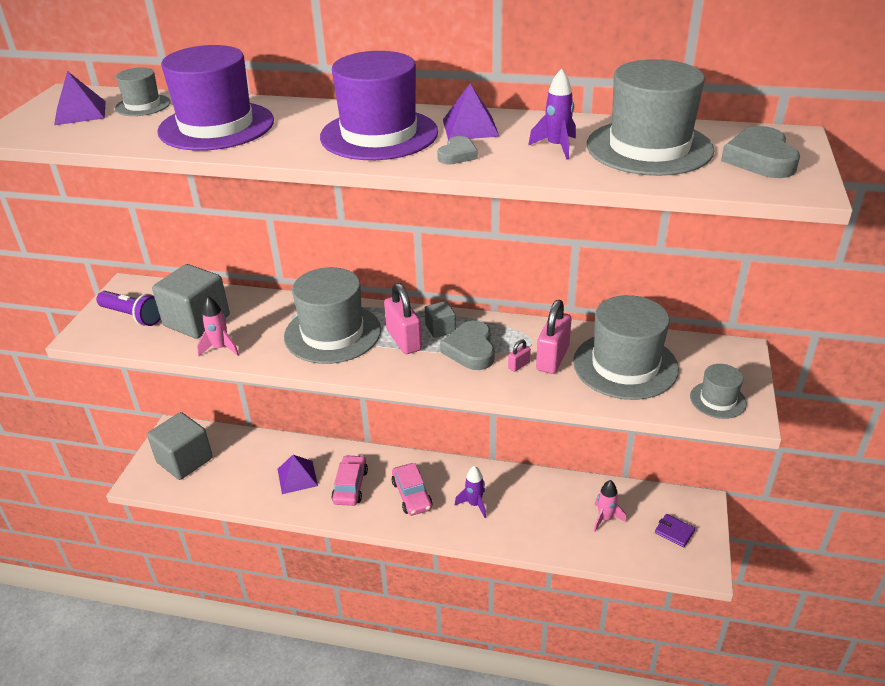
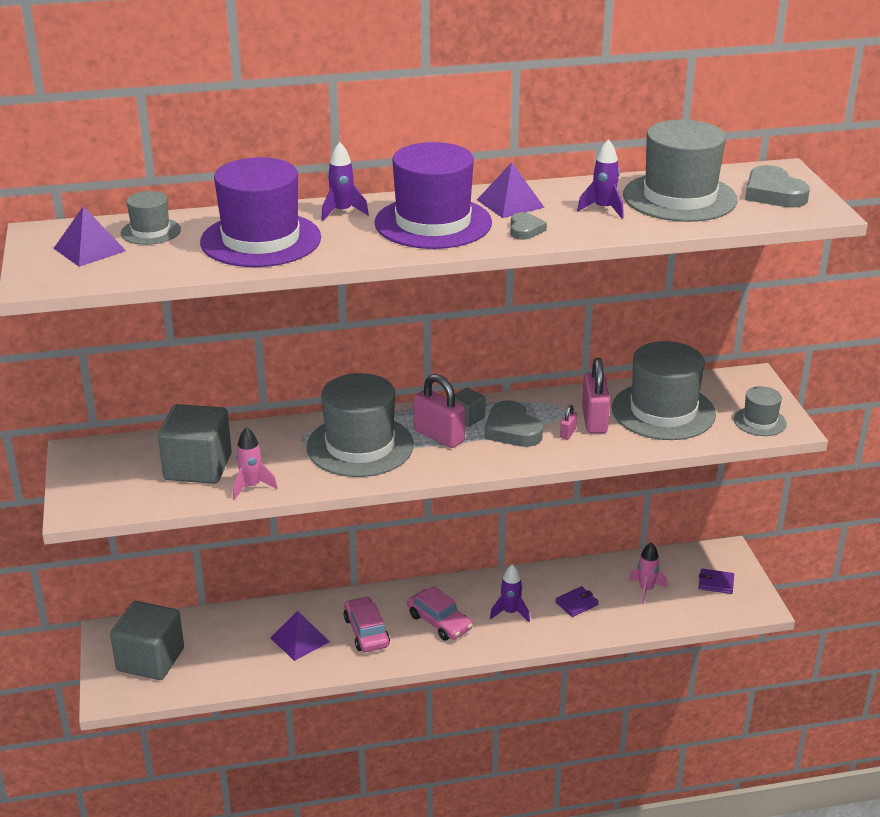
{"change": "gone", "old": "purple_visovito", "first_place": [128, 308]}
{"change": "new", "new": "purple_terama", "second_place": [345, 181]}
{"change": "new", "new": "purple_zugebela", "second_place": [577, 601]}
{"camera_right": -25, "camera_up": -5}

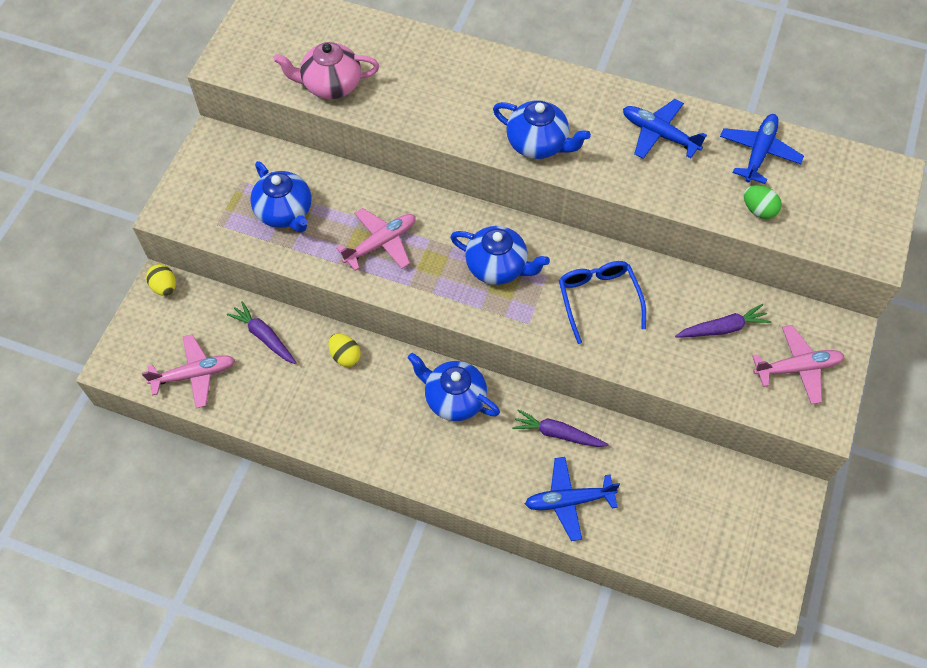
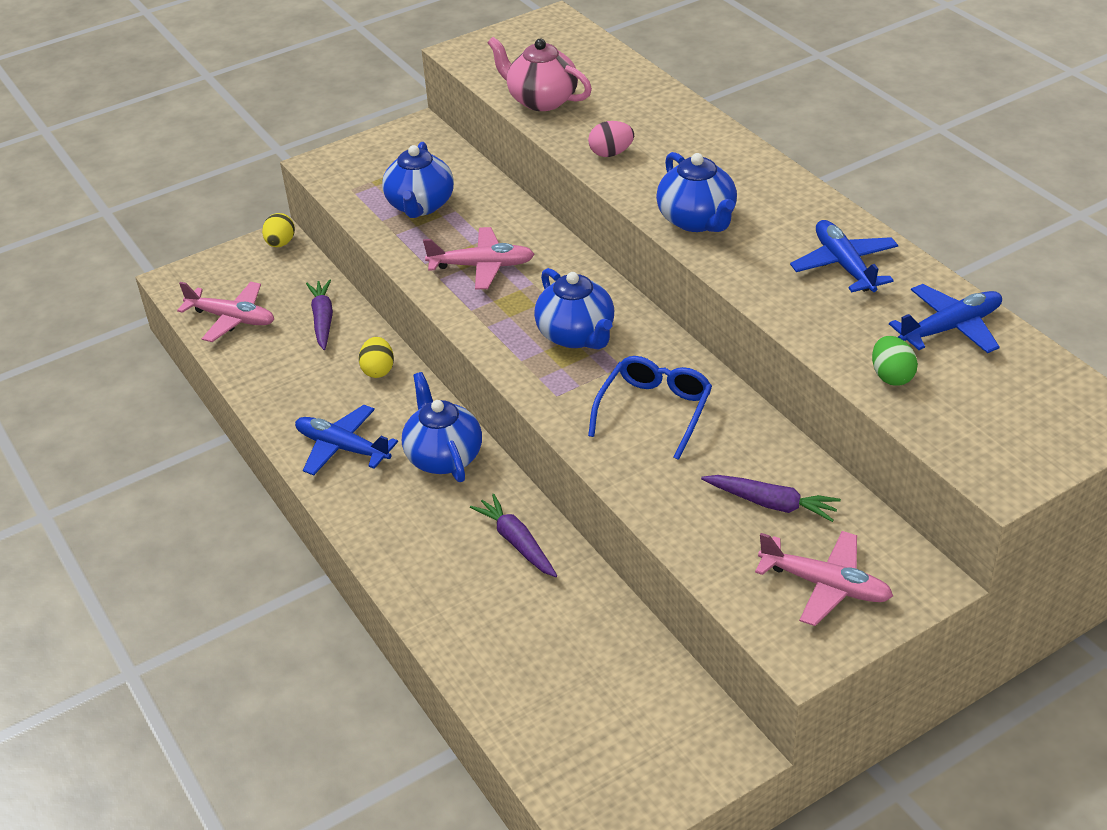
{"change": "new", "new": "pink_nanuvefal", "second_place": [611, 139]}
{"change": "shifted", "old": "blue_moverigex", "first_place": [572, 499], "second_place": [346, 440]}
{"camera_right": 40, "camera_up": -20}

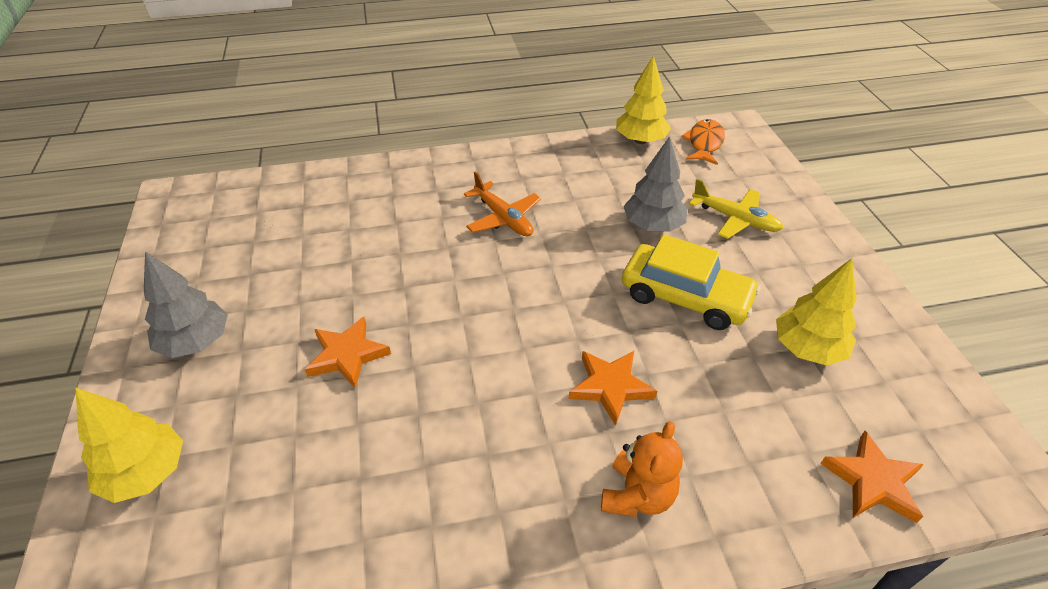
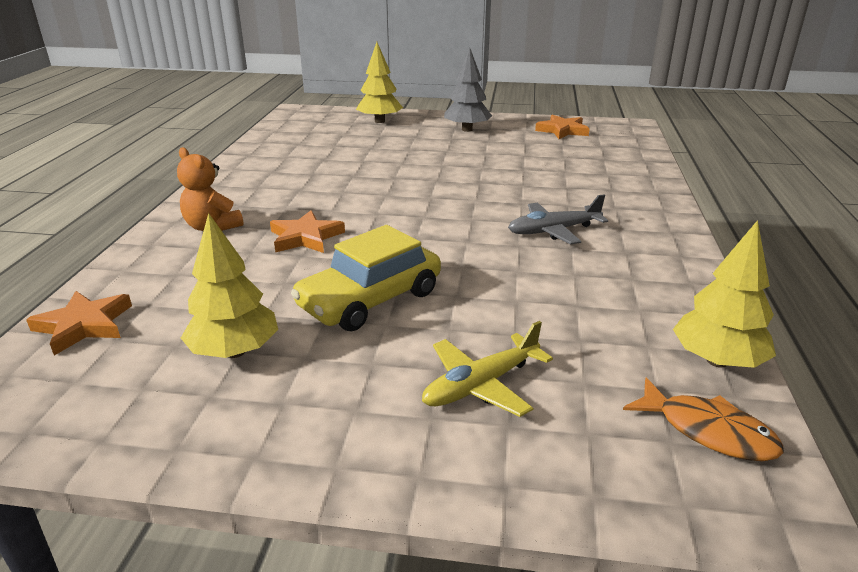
{"change": "gone", "old": "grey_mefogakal", "first_place": [655, 184]}
{"change": "shifted", "old": "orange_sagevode", "first_place": [348, 353], "second_place": [562, 127]}
{"change": "repainted", "old": "orange_moverigex", "new": "grey_moverigex", "first_place": [502, 204], "second_place": [558, 219]}
{"camera_right": 110, "camera_up": -15}

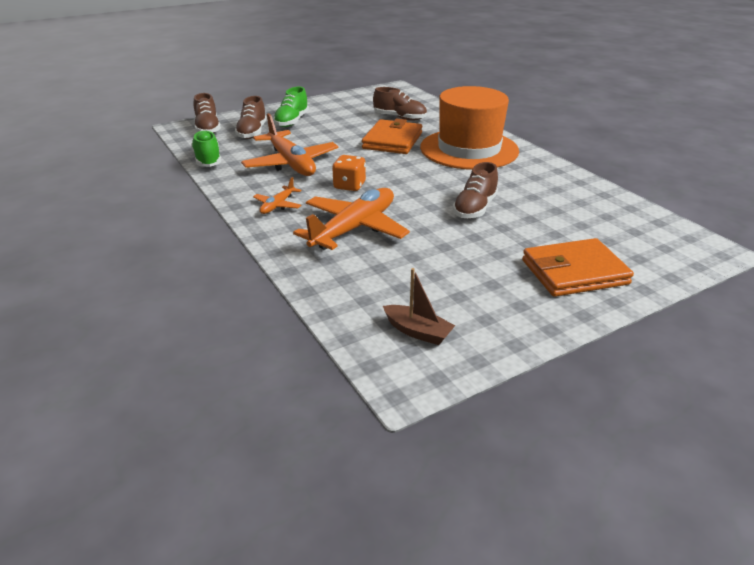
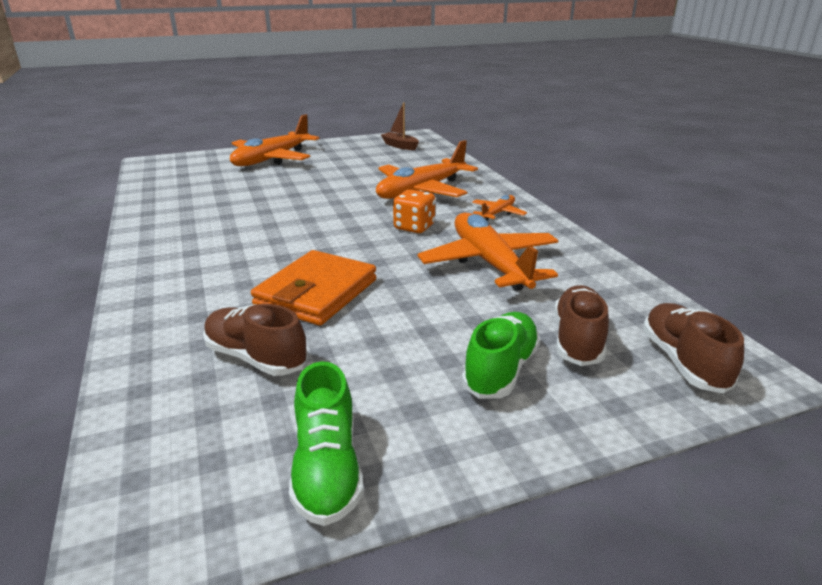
{"change": "gone", "old": "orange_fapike", "first_place": [469, 128]}
{"change": "gone", "old": "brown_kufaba", "first_place": [475, 190]}
{"change": "shifted", "old": "green_kufaba", "first_place": [206, 148], "second_place": [326, 443]}
{"change": "swapped", "old": "orange_zugebela", "new": "orange_moverigex", "first_place": [578, 267], "second_place": [275, 140]}
{"camera_right": -170, "camera_up": -5}

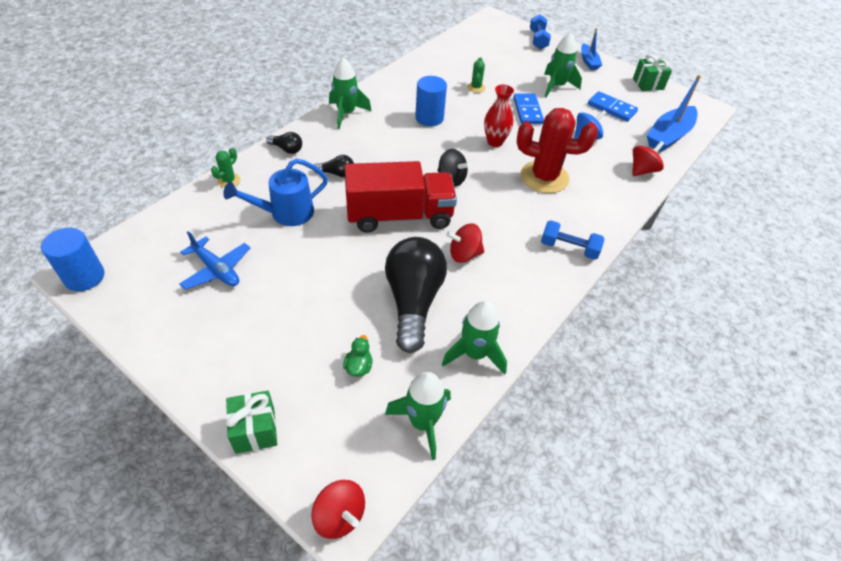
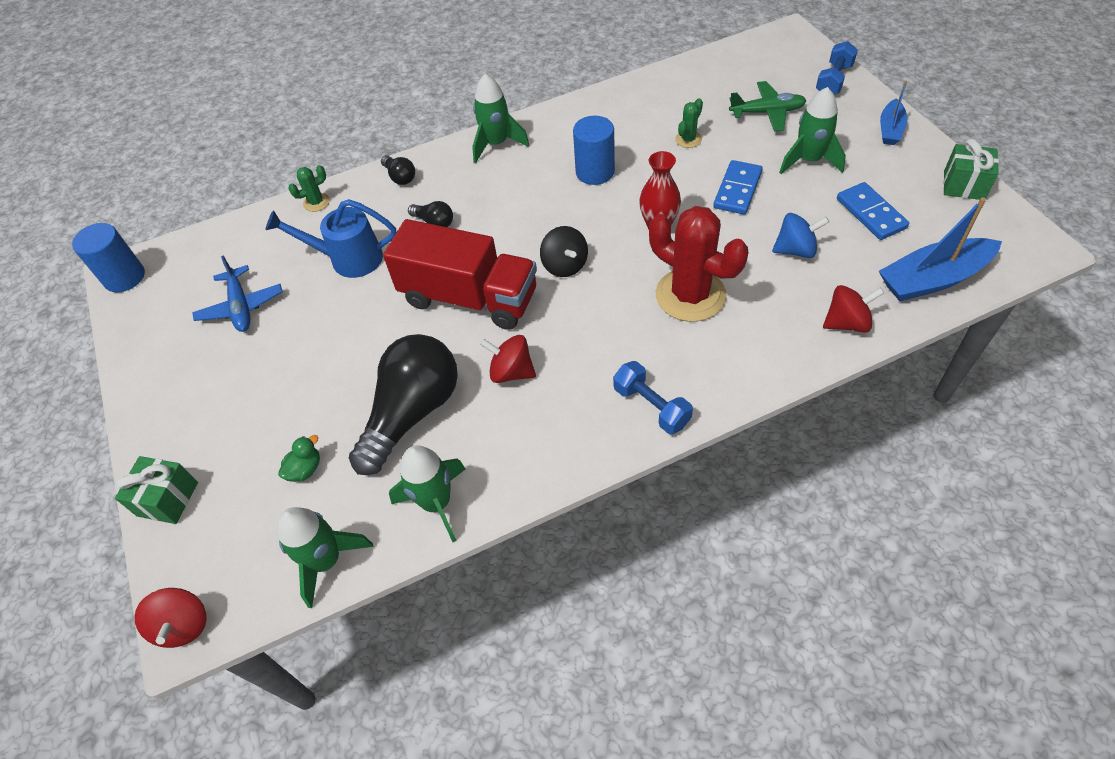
{"change": "new", "new": "green_moverigex", "second_place": [767, 106]}
{"camera_right": 35, "camera_up": 5}

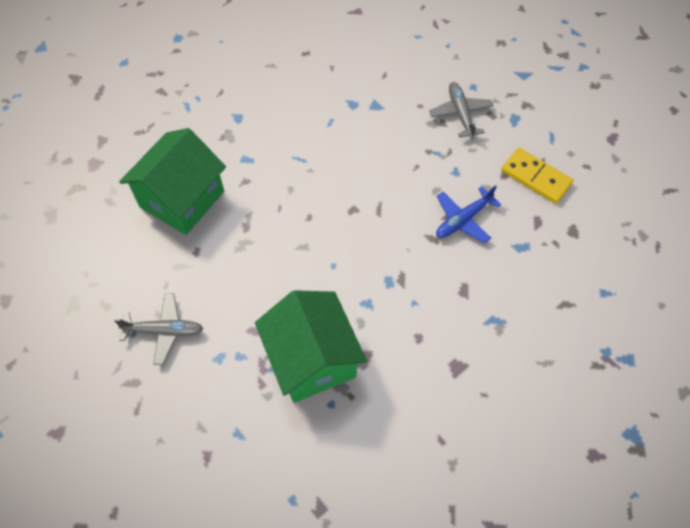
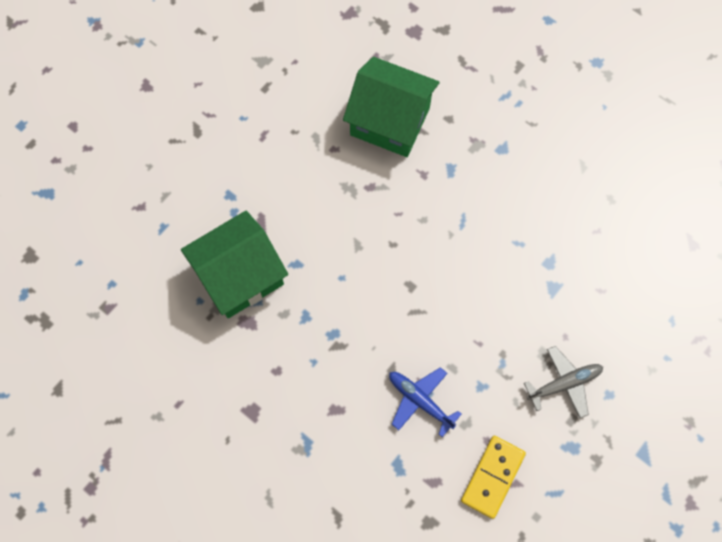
{"change": "gone", "old": "grey_moverigex", "first_place": [158, 329]}
{"camera_right": 80, "camera_up": 10}

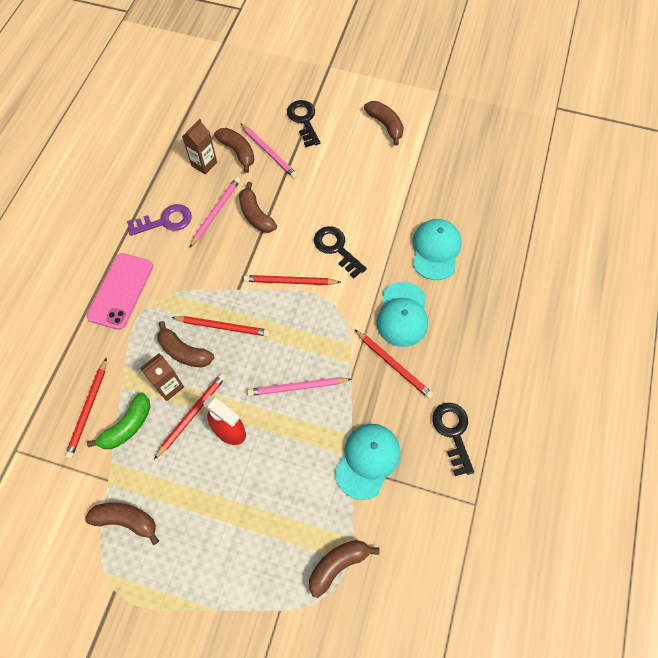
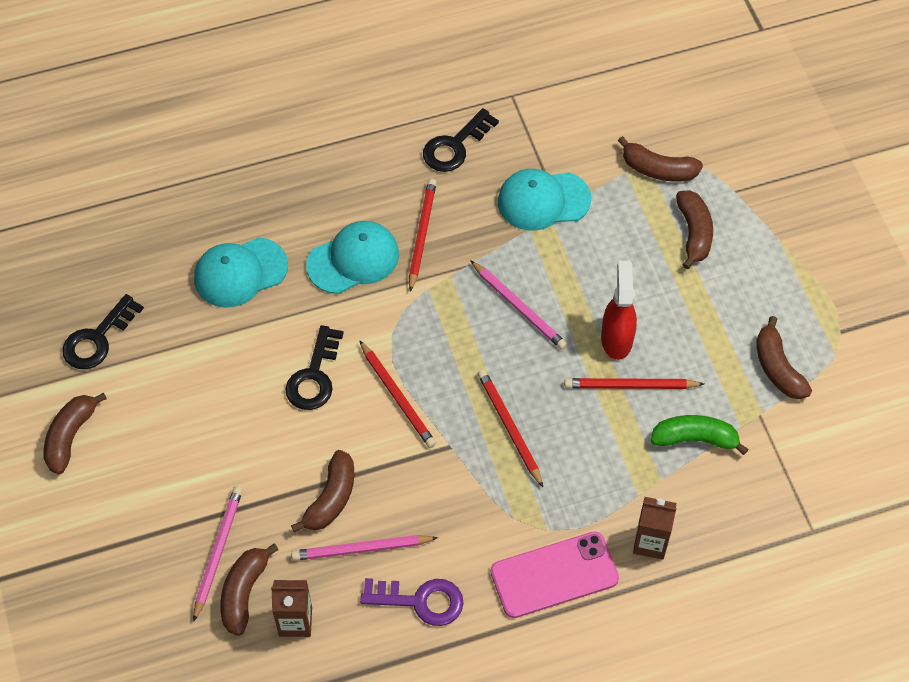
{"change": "gone", "old": "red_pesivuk", "first_place": [86, 408]}
{"change": "shifted", "old": "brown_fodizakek", "first_place": [162, 377], "second_place": [654, 528]}
{"change": "shifted", "old": "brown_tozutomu", "first_place": [185, 344], "second_place": [694, 229]}
{"change": "shifted", "old": "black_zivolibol", "first_place": [303, 123], "second_place": [103, 331]}
{"change": "rotated", "old": "purple_zivolibol", "first_place": [159, 220], "second_place": [412, 602], "degrees": 150}
{"camera_right": -125, "camera_up": -5}

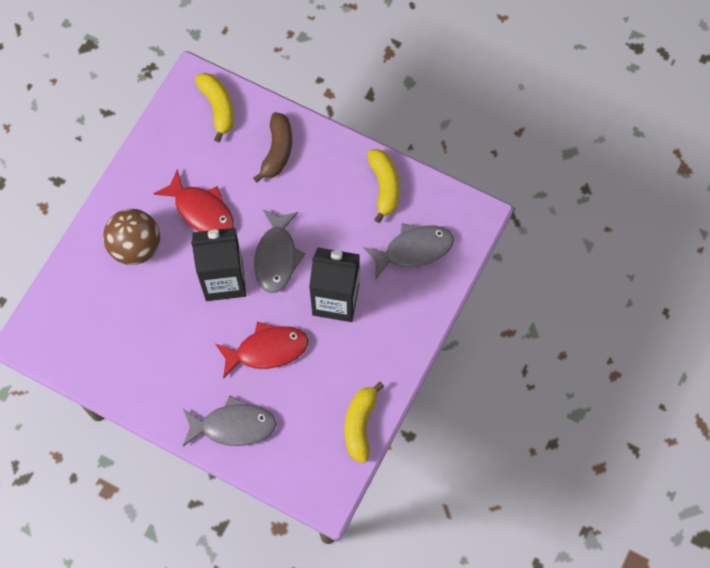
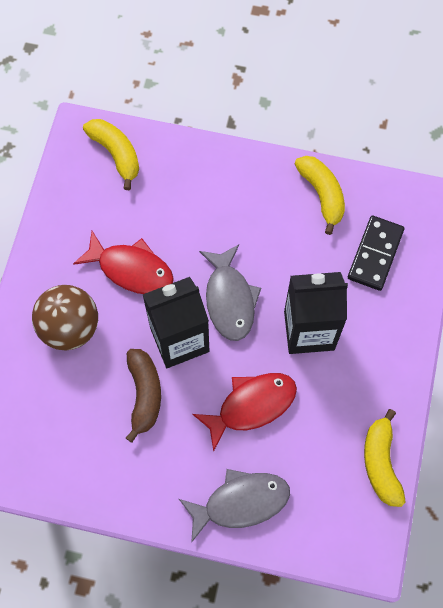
{"change": "shifted", "old": "brown_tozutomu", "first_place": [272, 147], "second_place": [143, 396]}
{"change": "swapped", "old": "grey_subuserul", "new": "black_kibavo", "first_place": [408, 251], "second_place": [376, 253]}
{"camera_right": -15, "camera_up": 0}

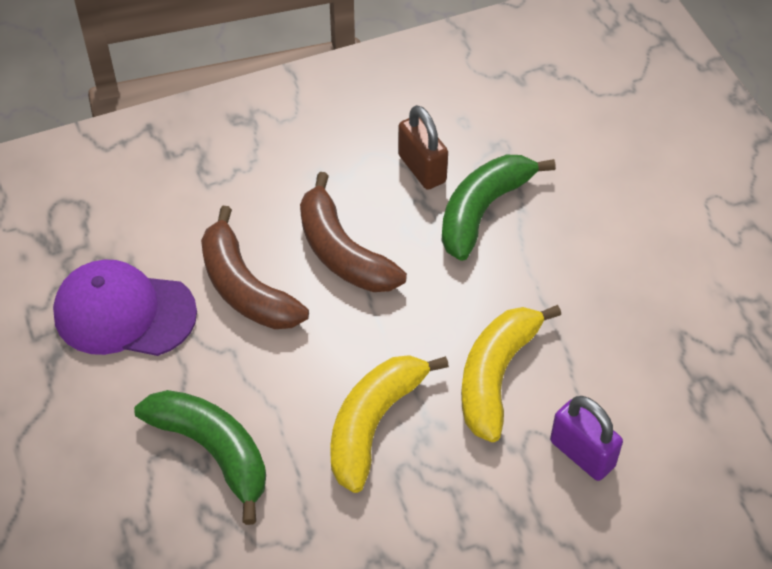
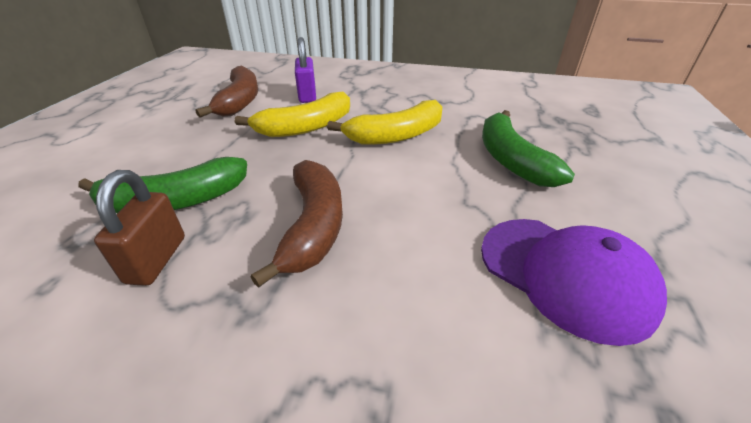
{"change": "shifted", "old": "brown_tozutomu", "first_place": [255, 267], "second_place": [227, 92]}
{"camera_right": -145, "camera_up": -15}

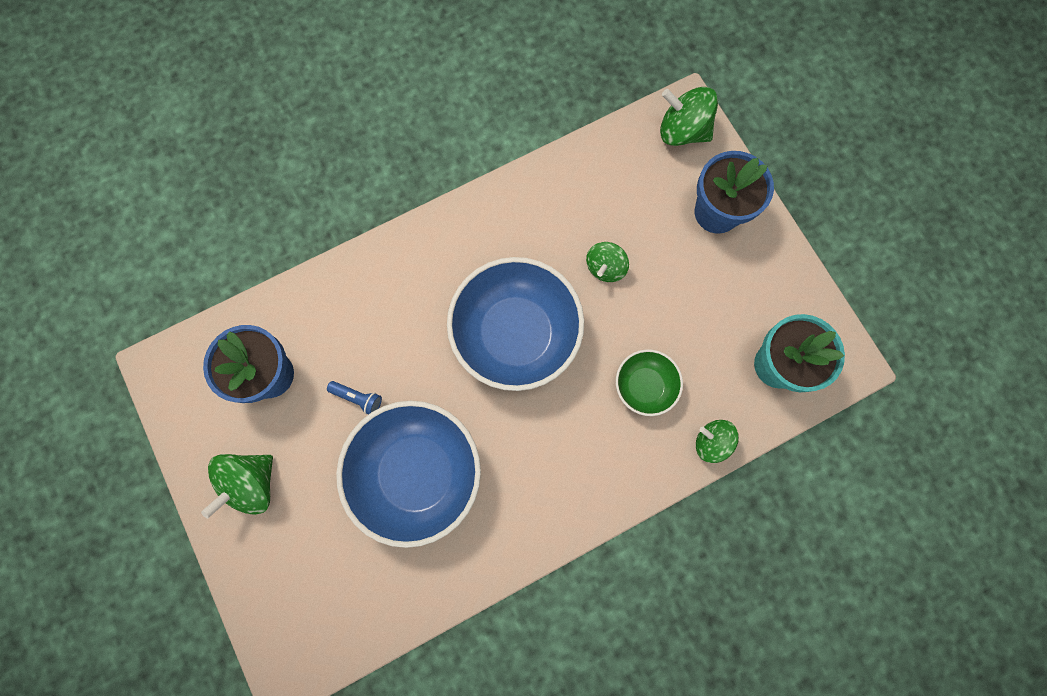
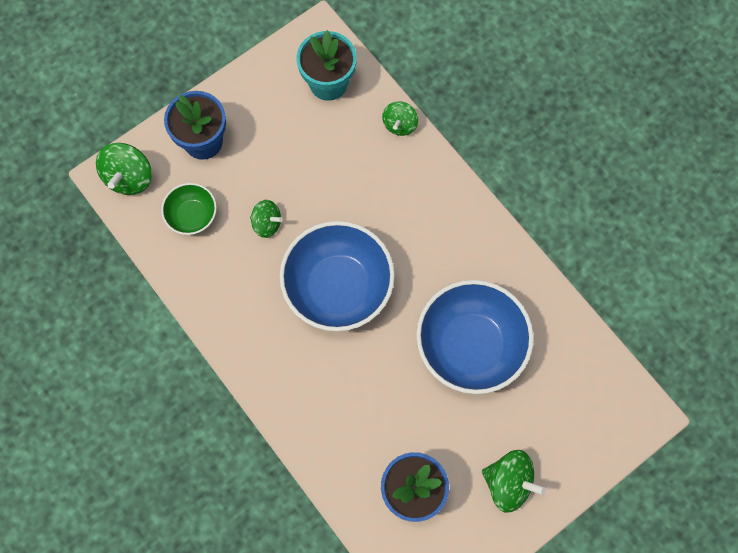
{"change": "gone", "old": "blue_visovito", "first_place": [354, 397]}
{"change": "shifted", "old": "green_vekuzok", "first_place": [649, 382], "second_place": [189, 209]}
{"camera_right": -100, "camera_up": -5}

